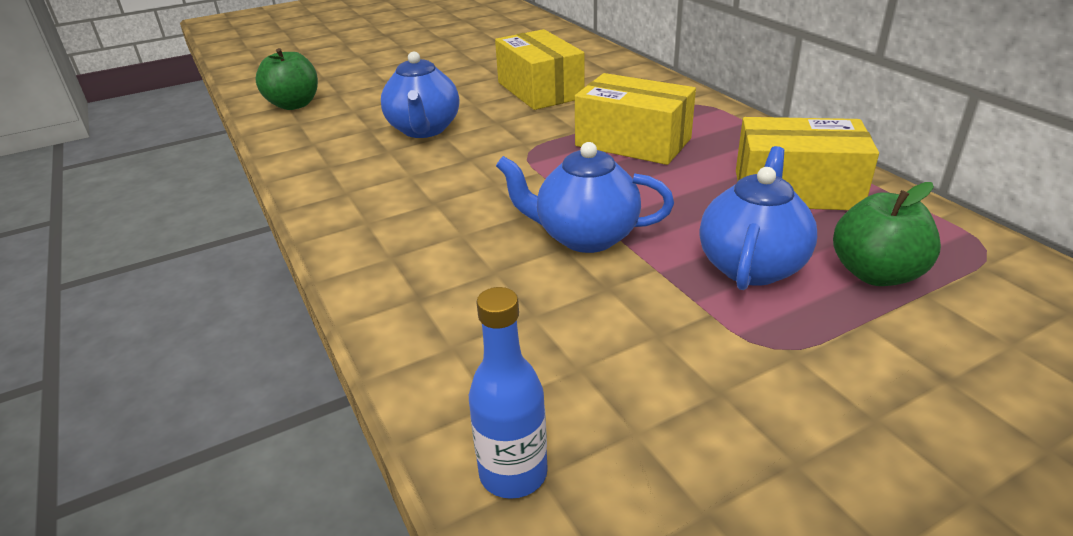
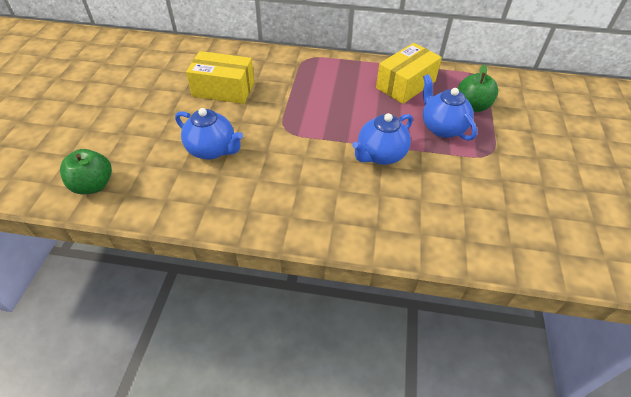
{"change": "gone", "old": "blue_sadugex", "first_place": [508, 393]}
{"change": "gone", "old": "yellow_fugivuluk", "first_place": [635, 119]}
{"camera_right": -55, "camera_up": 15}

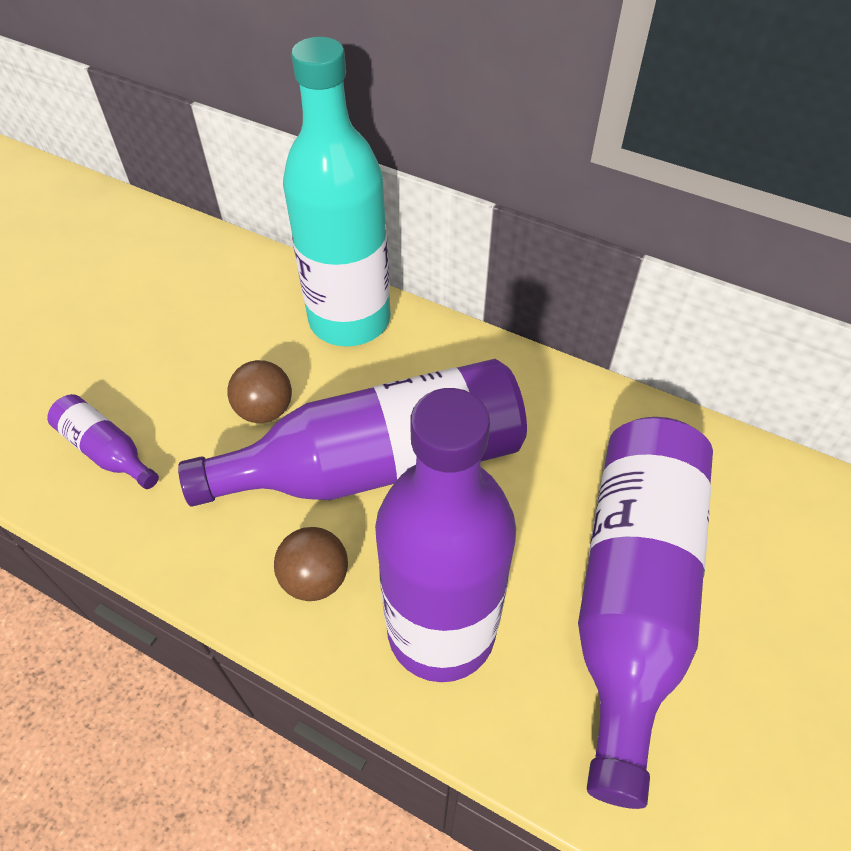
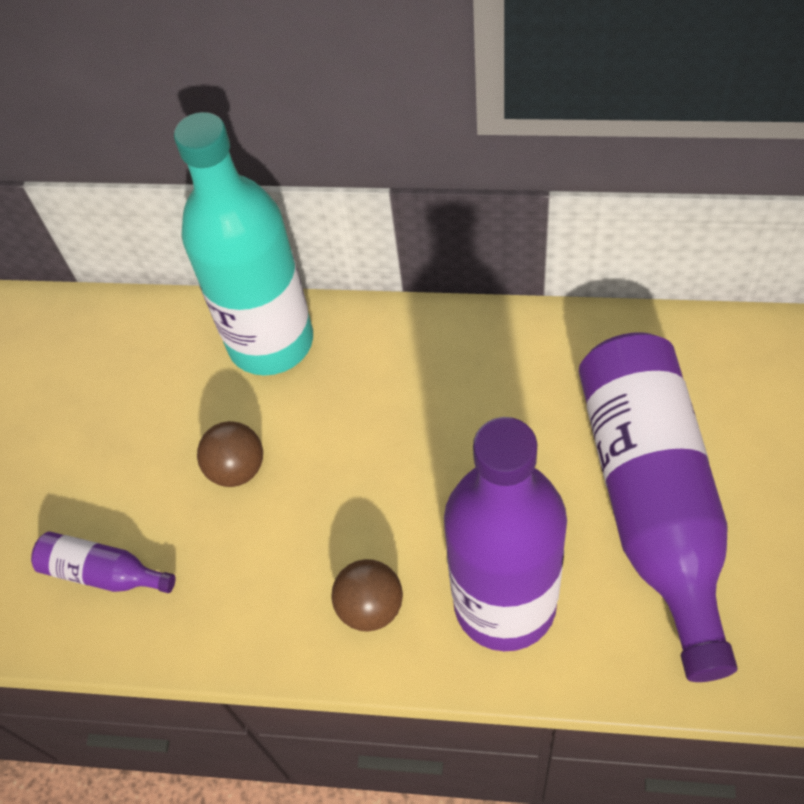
{"change": "gone", "old": "purple_sadugex", "first_place": [352, 433]}
{"camera_right": -15, "camera_up": 5}

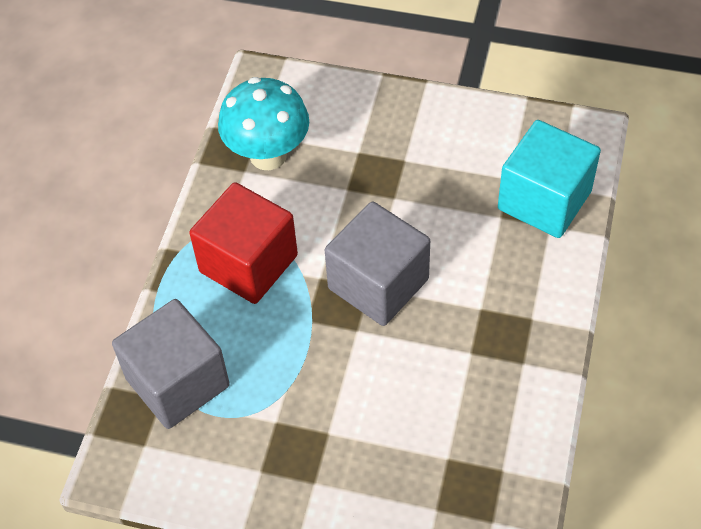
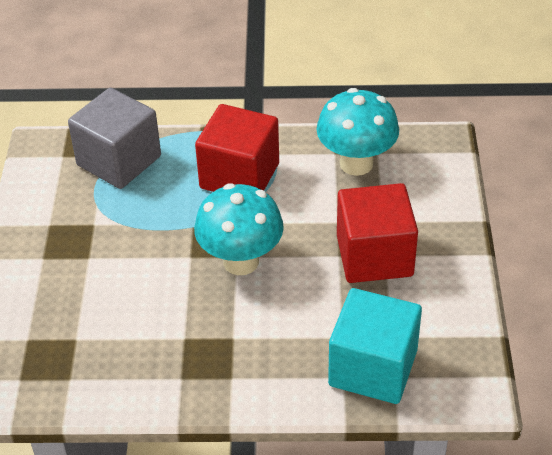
{"change": "new", "new": "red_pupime", "second_place": [377, 233]}
{"change": "swapped", "old": "grey_pupime", "new": "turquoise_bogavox", "first_place": [377, 264], "second_place": [239, 229]}
{"camera_right": 75, "camera_up": -10}

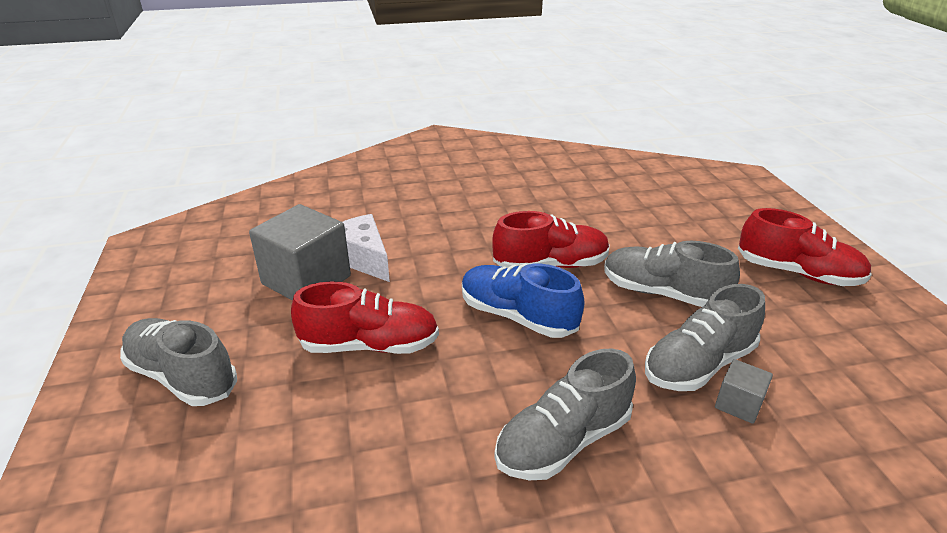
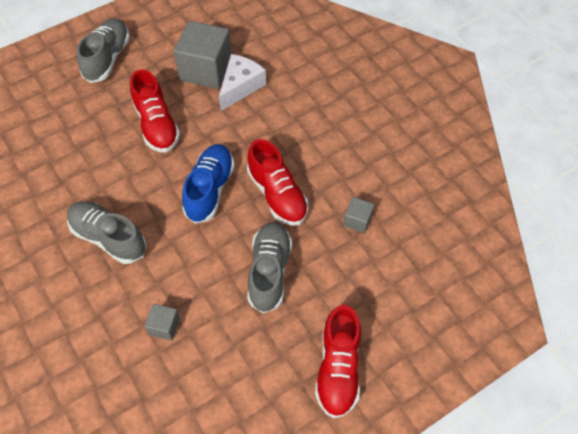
{"change": "gone", "old": "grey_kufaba", "first_place": [705, 337]}
{"change": "new", "new": "grey_pupime", "second_place": [358, 215]}
{"camera_right": 70, "camera_up": 25}

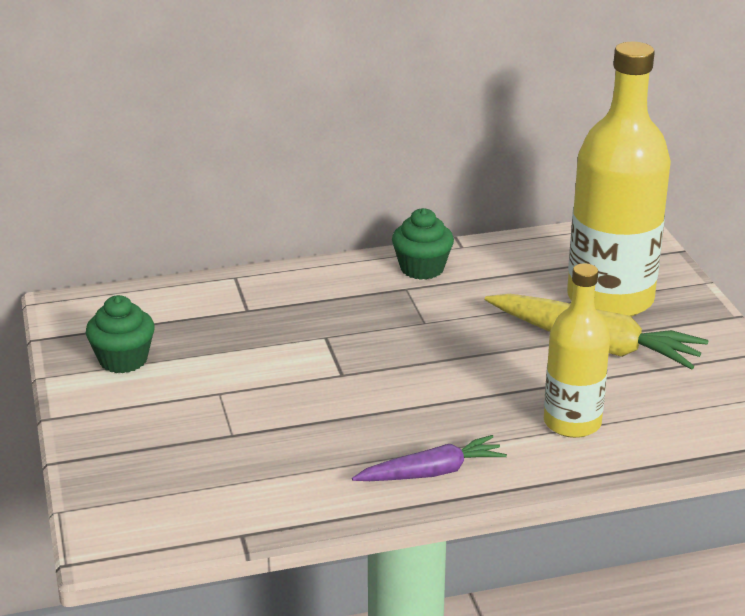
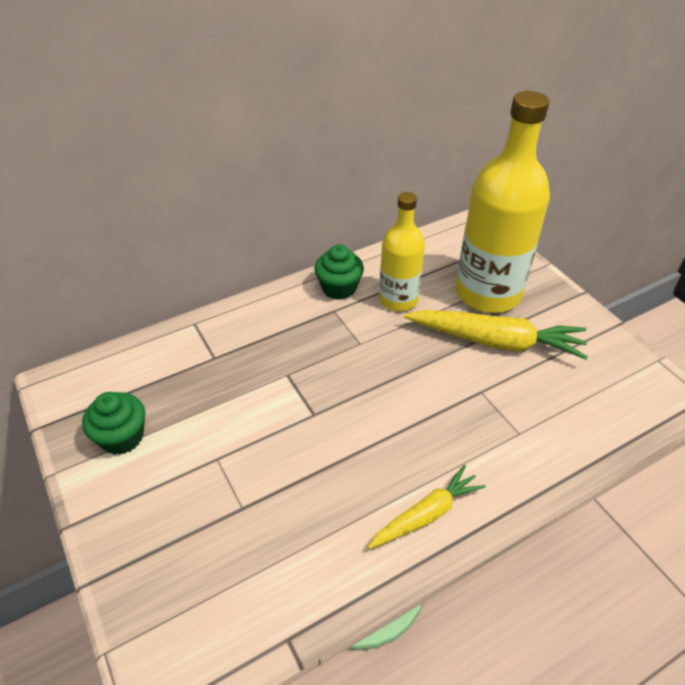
{"change": "shifted", "old": "yellow_sadugex", "first_place": [577, 350], "second_place": [402, 251]}
{"change": "repainted", "old": "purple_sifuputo", "new": "yellow_sifuputo", "first_place": [429, 458], "second_place": [427, 507]}
{"camera_right": -15, "camera_up": 15}

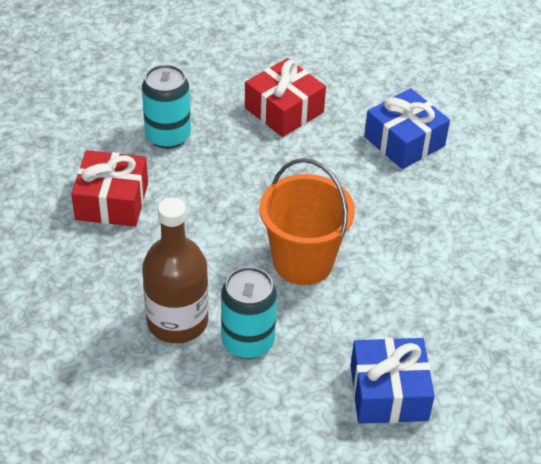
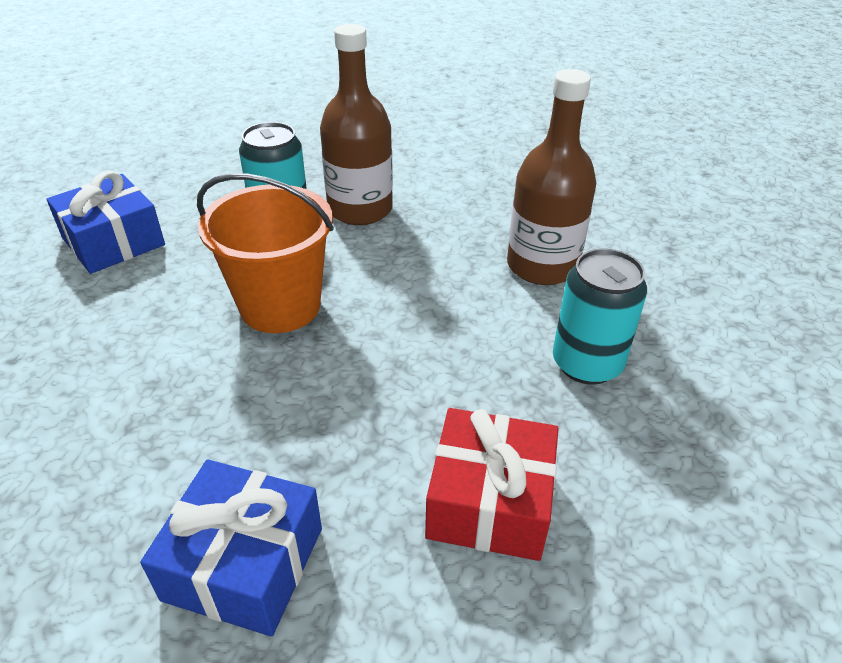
{"change": "swapped", "old": "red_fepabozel", "new": "brown_sadugex", "first_place": [109, 188], "second_place": [551, 177]}
{"camera_right": 145, "camera_up": -5}

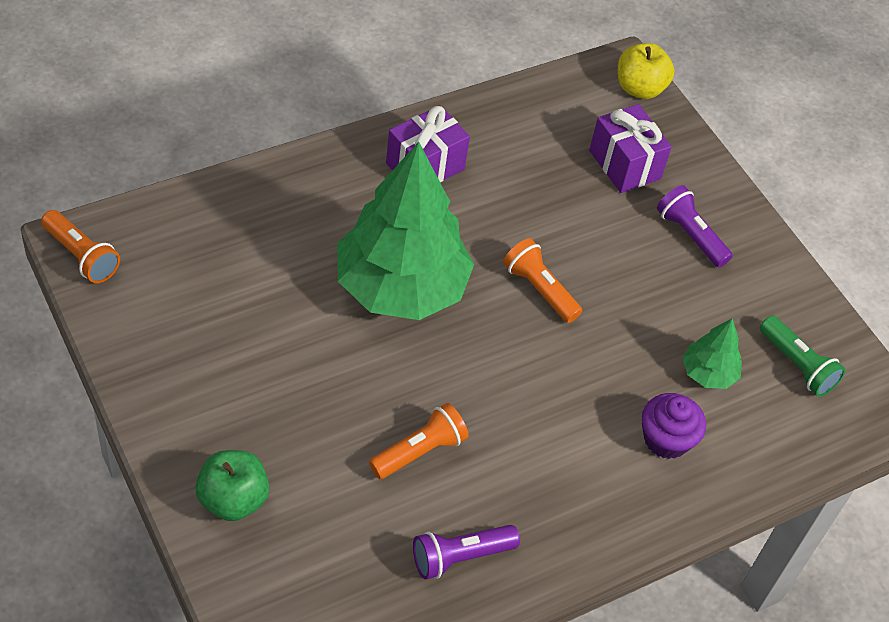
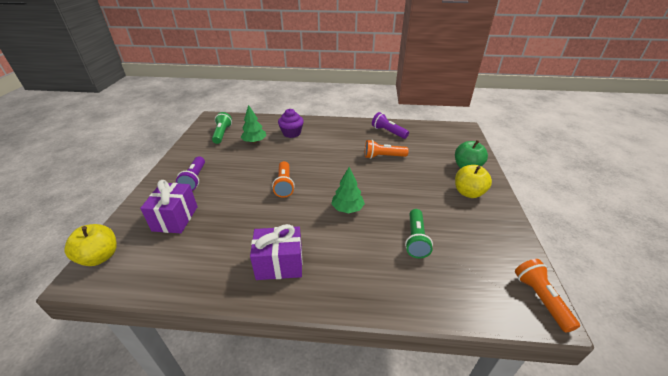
{"change": "new", "new": "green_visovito", "second_place": [419, 233]}
{"change": "new", "new": "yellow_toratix", "second_place": [473, 181]}
{"change": "rotated", "old": "purple_visovito", "first_place": [466, 552], "second_place": [390, 125], "degrees": -150}
{"change": "scaled", "old": "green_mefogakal", "first_place": [405, 231], "second_place": [348, 190], "factor": 0.43}
{"camera_right": -140, "camera_up": -15}

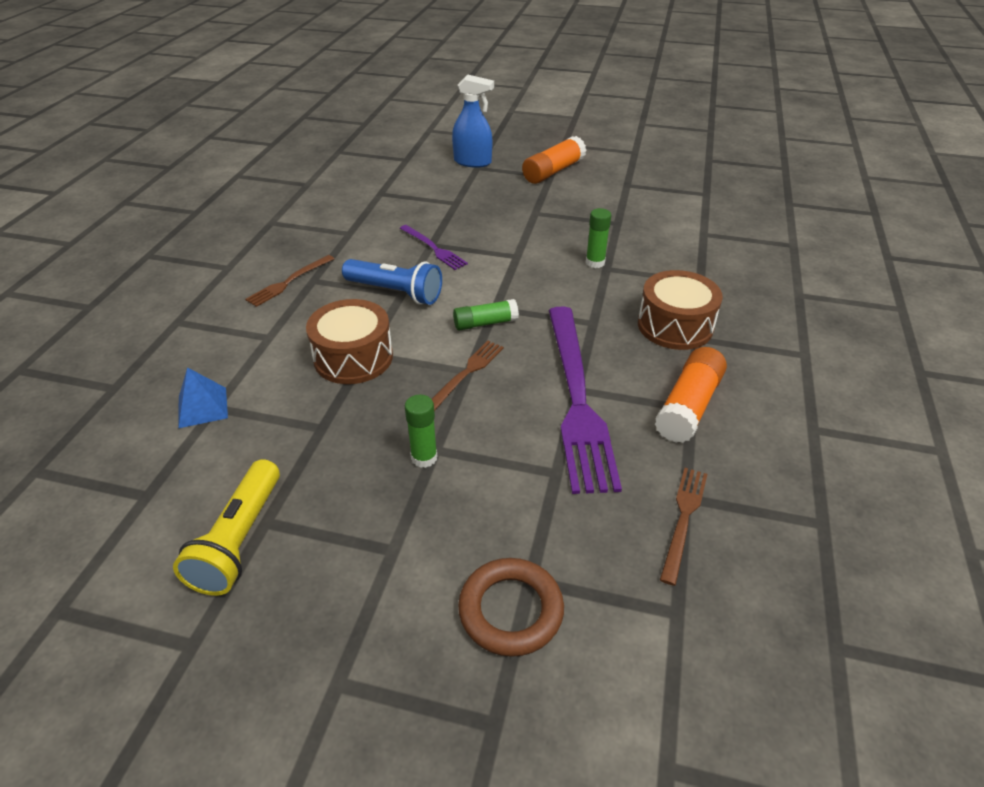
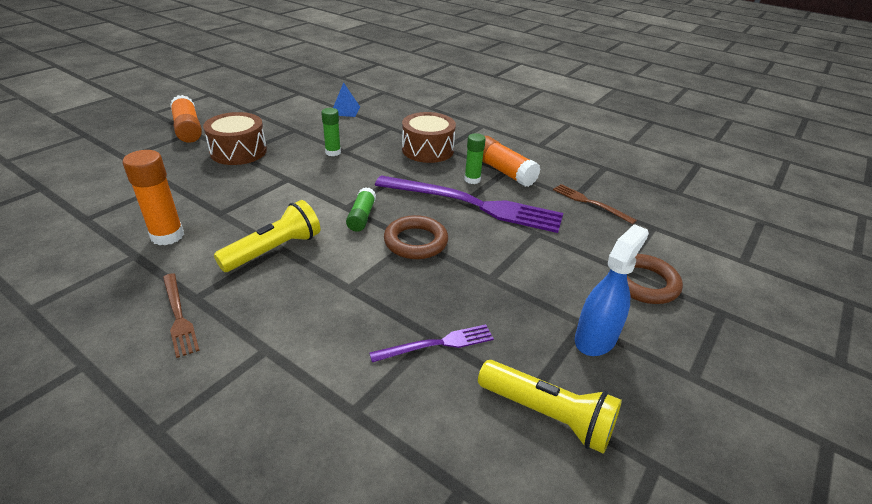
{"change": "new", "new": "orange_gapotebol", "second_place": [153, 197]}
{"change": "shifted", "old": "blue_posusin", "first_place": [203, 397], "second_place": [346, 99]}
{"change": "shifted", "old": "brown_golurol", "first_place": [349, 341], "second_place": [235, 138]}
{"change": "shifted", "old": "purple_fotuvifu", "first_place": [434, 247], "second_place": [431, 343]}
{"change": "shifted", "old": "green_gapotebol", "first_place": [421, 431], "second_place": [475, 158]}
{"change": "shifted", "old": "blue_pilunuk", "first_place": [473, 121], "second_place": [612, 290]}
{"change": "swapped", "old": "brown_fotuvifu", "new": "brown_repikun", "first_place": [468, 376], "second_place": [416, 237]}
{"change": "repainted", "old": "blue_visovito", "new": "yellow_visovito", "first_place": [392, 282], "second_place": [267, 236]}
{"camera_right": -70, "camera_up": -5}

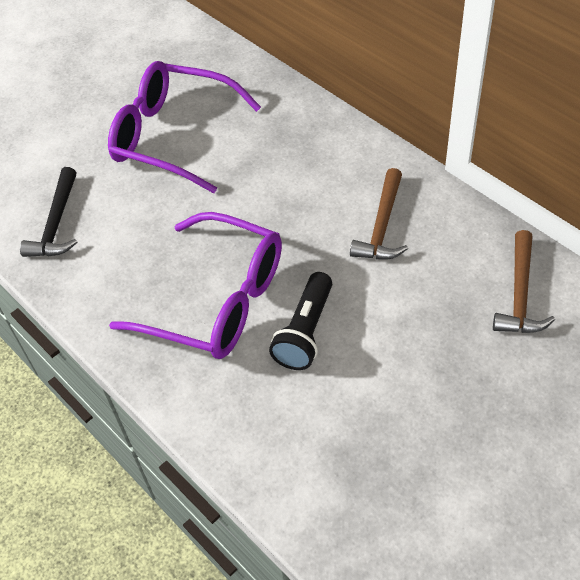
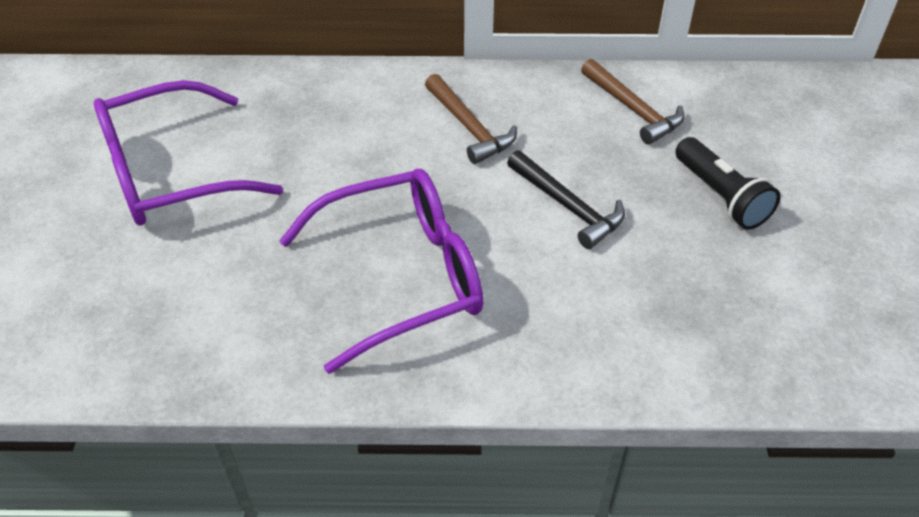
{"change": "shifted", "old": "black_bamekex", "first_place": [48, 212], "second_place": [566, 199]}
{"change": "shifted", "old": "black_visovito", "first_place": [300, 321], "second_place": [727, 183]}
{"camera_right": -50, "camera_up": -5}

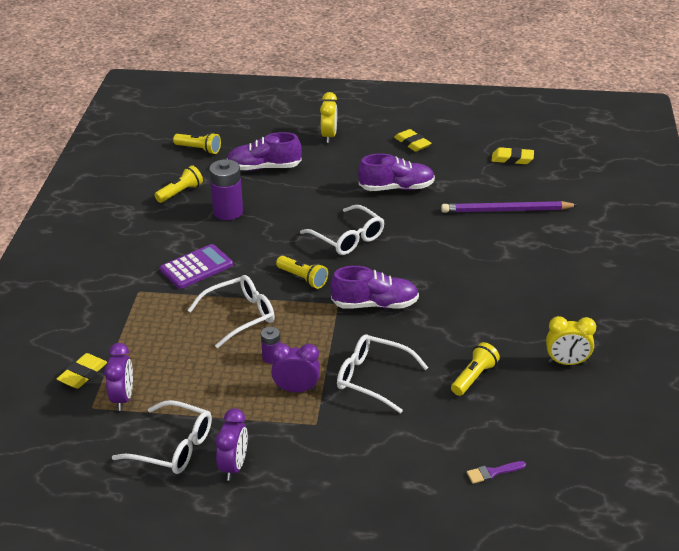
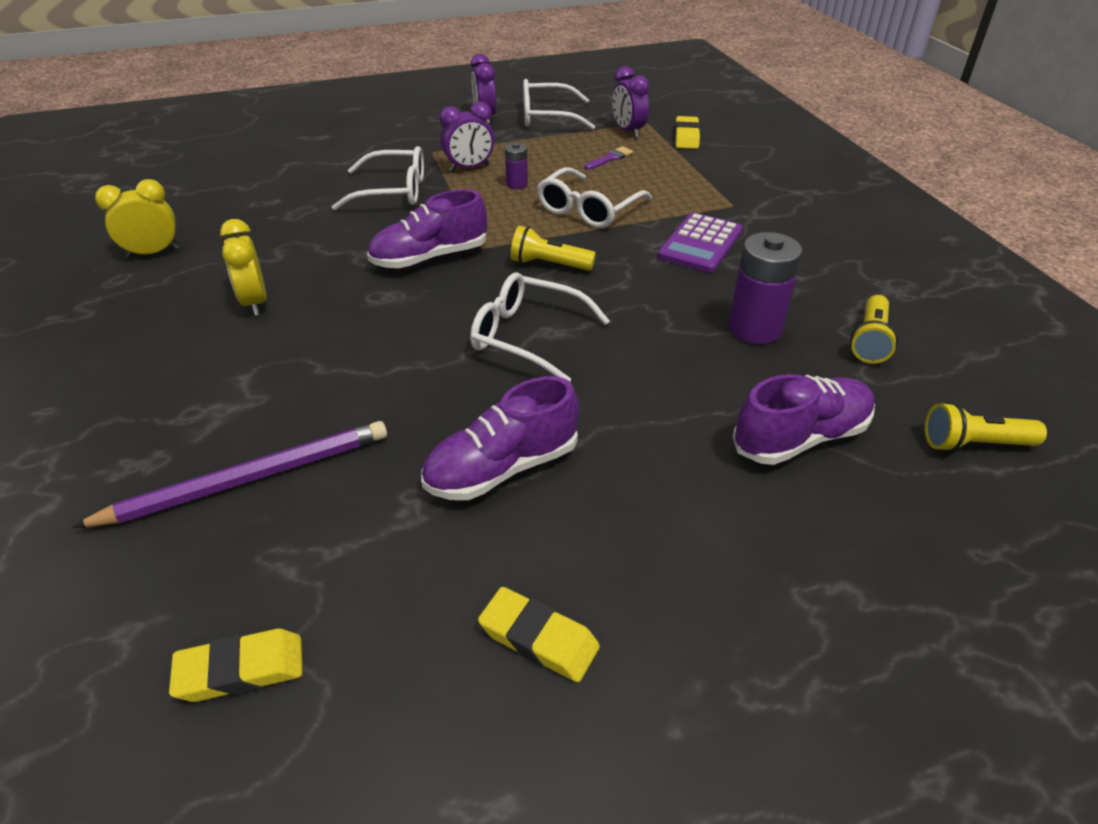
{"change": "gone", "old": "yellow_visovito", "first_place": [475, 369]}
{"change": "shifted", "old": "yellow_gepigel", "first_place": [328, 117], "second_place": [243, 267]}
{"change": "shifted", "old": "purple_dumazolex", "first_place": [496, 472], "second_place": [609, 158]}
{"camera_right": 155, "camera_up": 5}

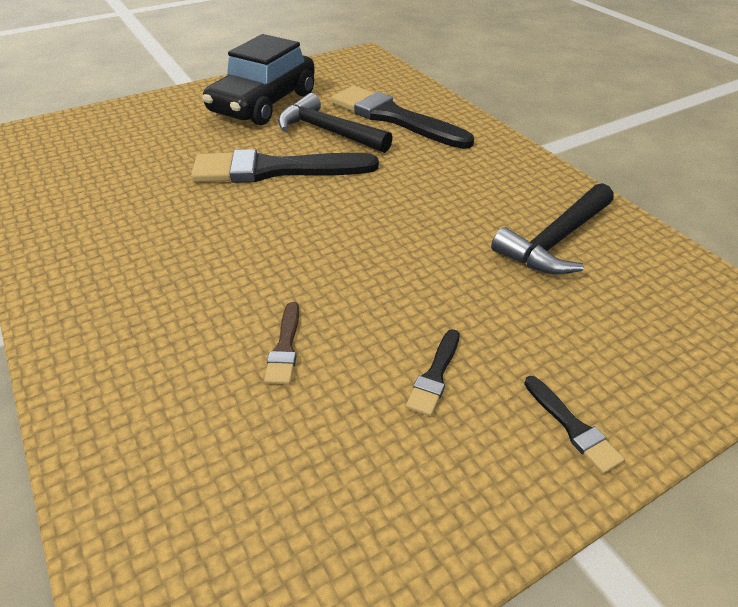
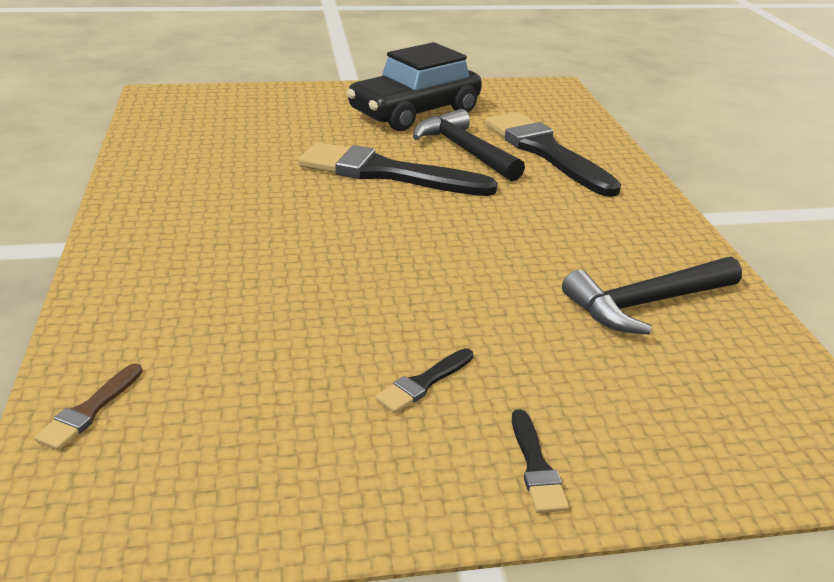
{"change": "shifted", "old": "brown_dumazolex", "first_place": [281, 343], "second_place": [88, 406]}
{"camera_right": 20, "camera_up": -10}

